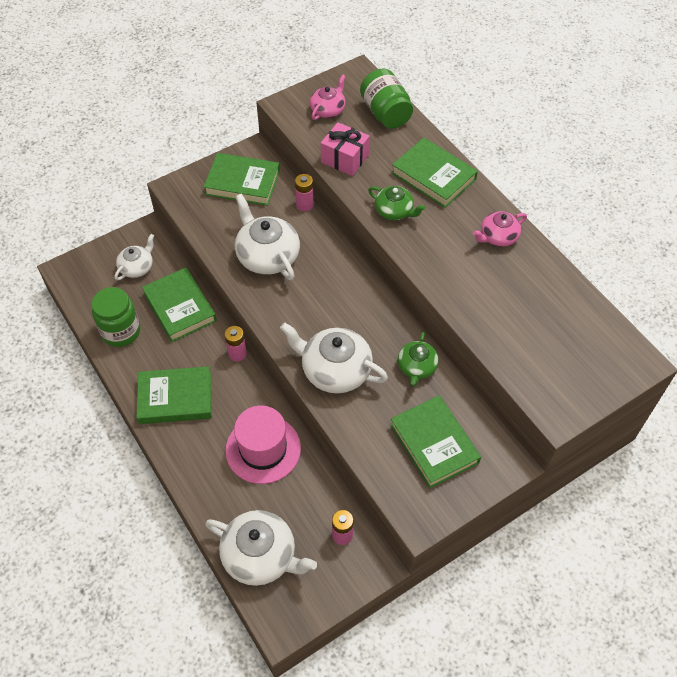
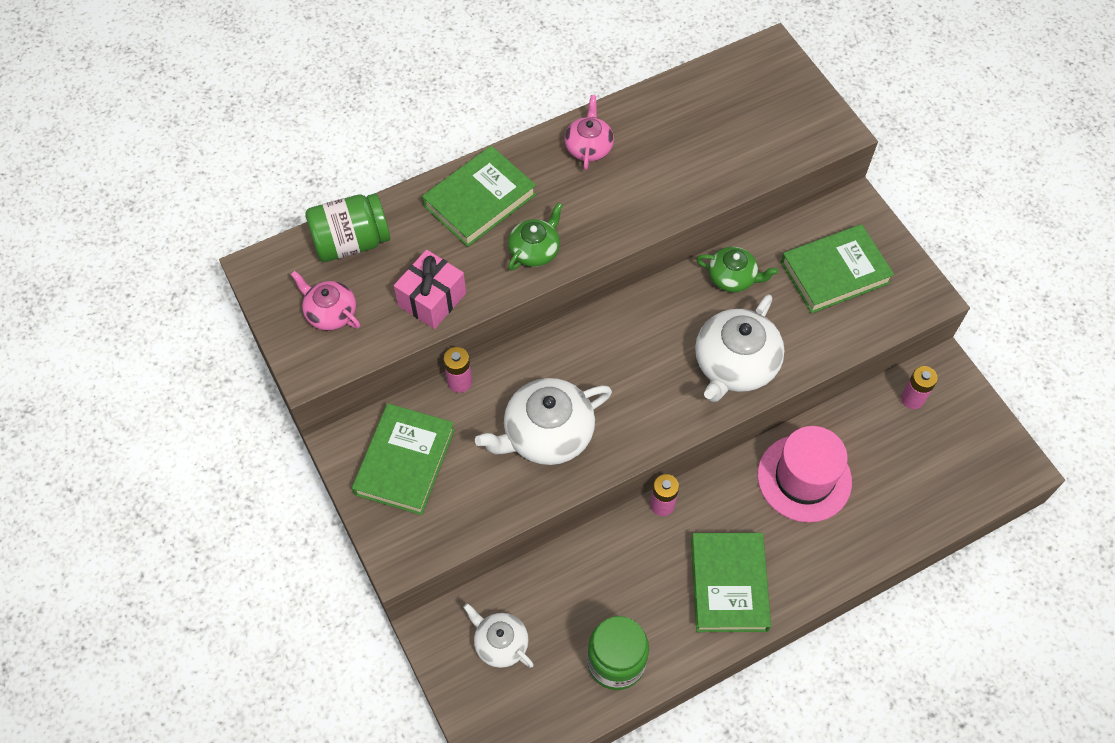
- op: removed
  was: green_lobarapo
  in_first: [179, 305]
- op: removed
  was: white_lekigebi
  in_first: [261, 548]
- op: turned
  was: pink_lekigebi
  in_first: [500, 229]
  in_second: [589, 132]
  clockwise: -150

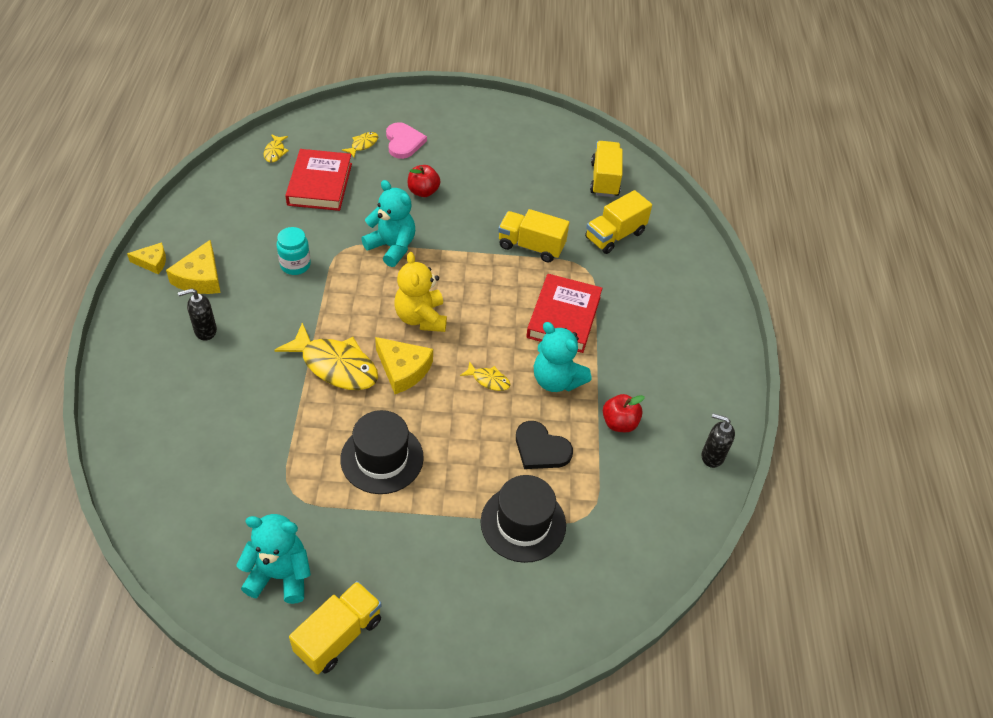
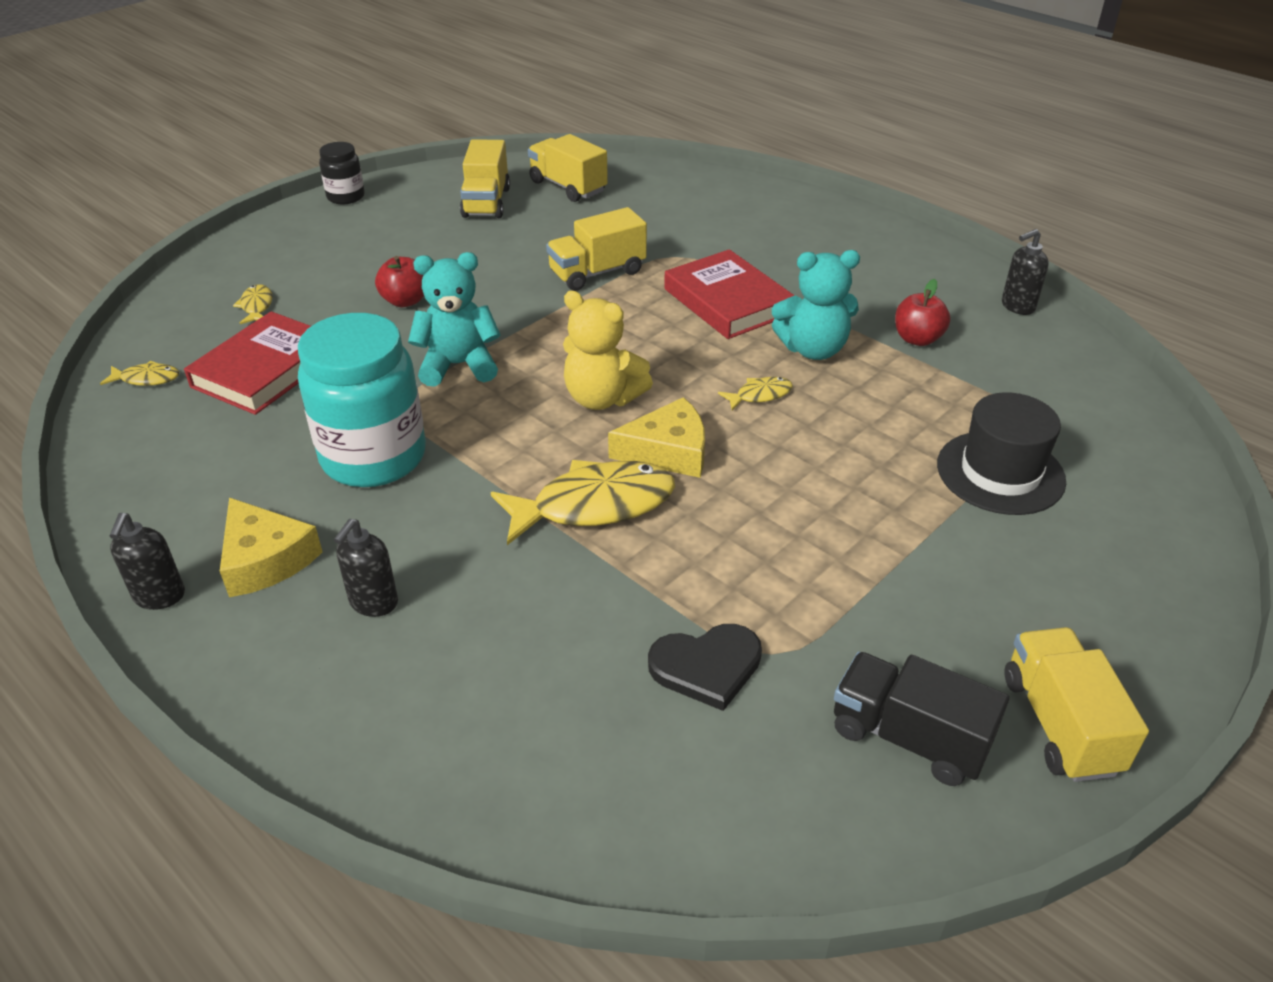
- op: replaced
  was: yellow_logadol
  now: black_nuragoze
  in_first: [146, 258]
  in_second: [147, 561]
- op: replaced
  was: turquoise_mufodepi
  now: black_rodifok
  in_first: [273, 559]
  in_second: [921, 719]
- op: turned
  was: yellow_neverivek
  in_first: [276, 148]
  in_second: [139, 373]
  clockwise: -45
- op: resized
  was: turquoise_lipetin
  in_first: [294, 251]
  in_second: [362, 400]
  ratio: 2.01
- op: turned
  was: red_lobarapo
  in_first: [318, 180]
  in_second: [247, 363]
  clockwise: 75
- op: removed
  was: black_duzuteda
  in_first: [382, 452]
- op: removed
  was: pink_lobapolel
  in_first: [406, 140]
- op: moved
  was: black_lobapolel
  in_first: [544, 445]
  in_second: [705, 667]
- op: moved
  was: yellow_rodifok
  in_first: [618, 222]
  in_second: [485, 178]
- op: added
  now: black_lipetin
  in_second: [342, 173]

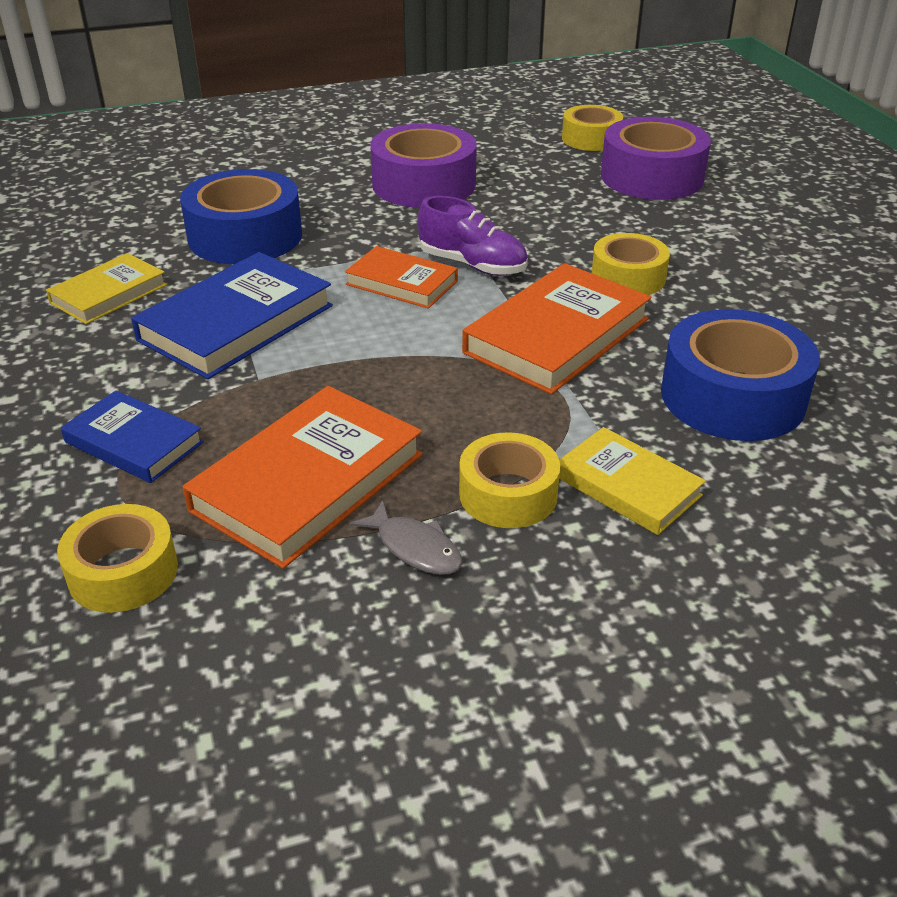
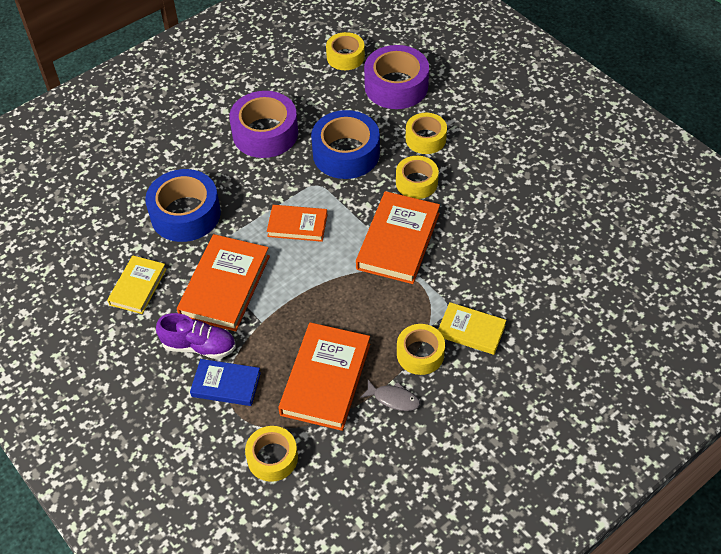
- op: recoloured
  was: blue_lobarapo
  now: orange_lobarapo
  in_first: [232, 315]
  in_second: [223, 283]
- op: moved
  was: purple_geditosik
  in_first: [473, 236]
  in_second: [196, 336]
- op: moved
  was: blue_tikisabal
  in_first: [740, 375]
  in_second: [345, 144]
- op: added
  now: yellow_tikisabal
  in_second: [426, 133]

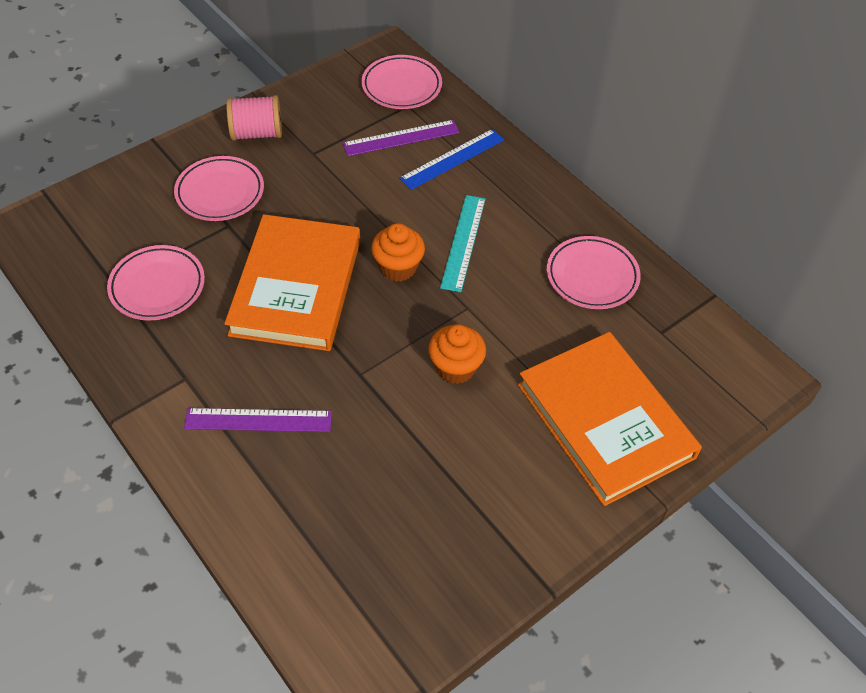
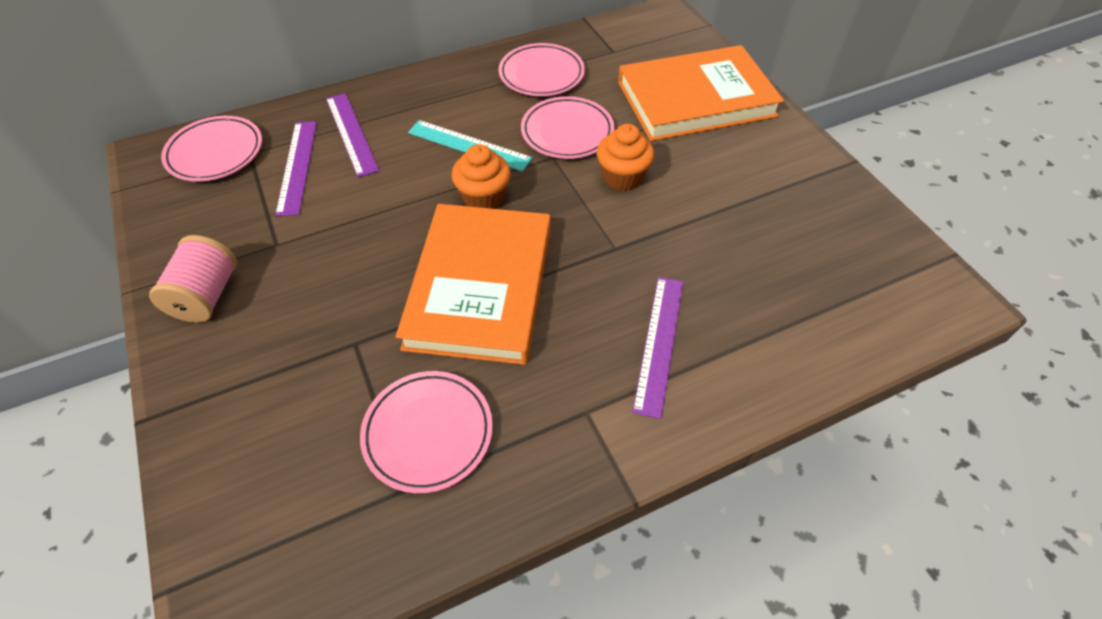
- op: moved
  was: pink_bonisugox
  in_first: [219, 188]
  in_second: [567, 127]
- op: turned
  was: orange_lobarapo
  in_first: [292, 282]
  in_second: [473, 284]
  clockwise: 75
- op: recoloured
  was: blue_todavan
  now: purple_todavan
  in_first: [451, 159]
  in_second: [352, 135]

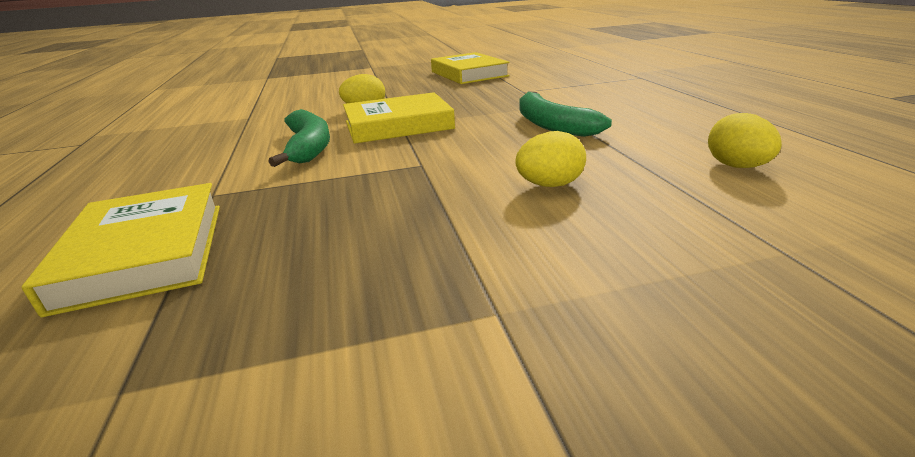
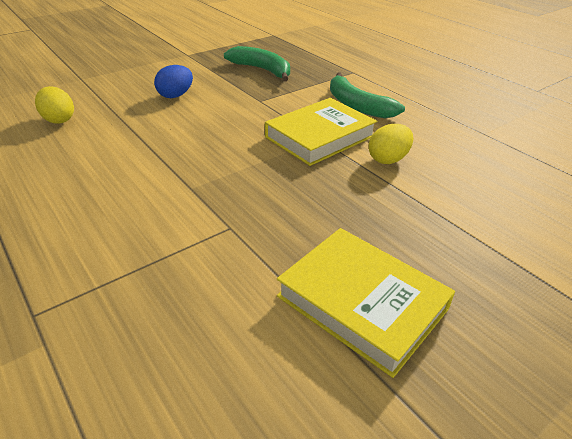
- op: removed
  was: yellow_lobarapo
  in_first: [121, 250]
- op: recoloured
  was: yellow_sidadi
  now: blue_sidadi
  in_first: [550, 159]
  in_second: [173, 81]
- op: moved
  was: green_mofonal
  in_first: [565, 114]
  in_second: [257, 64]

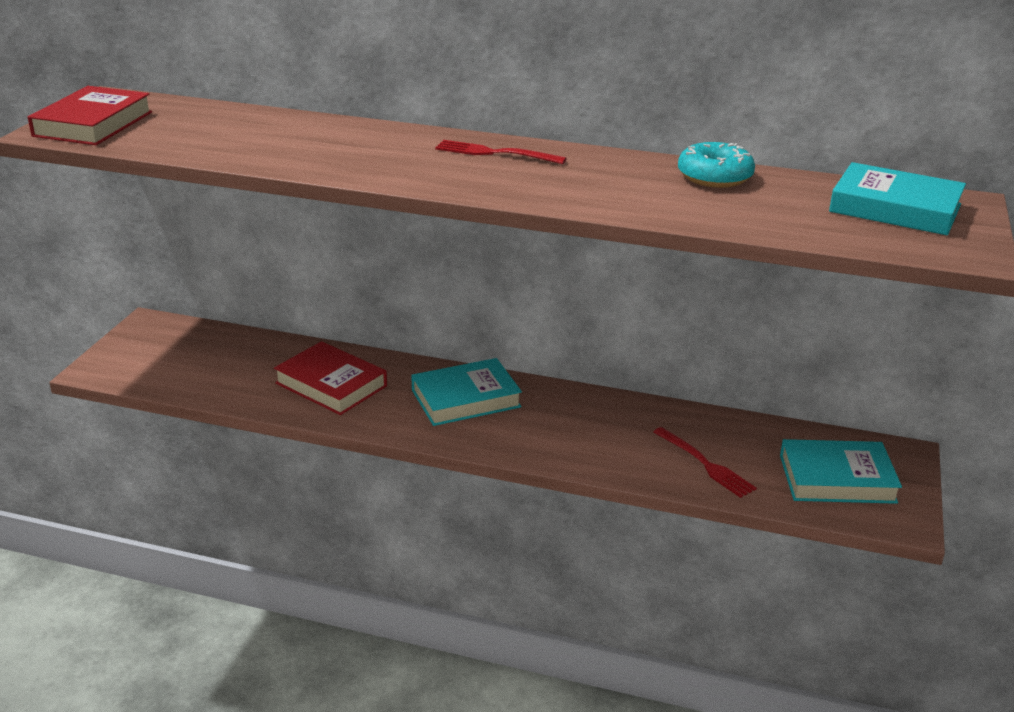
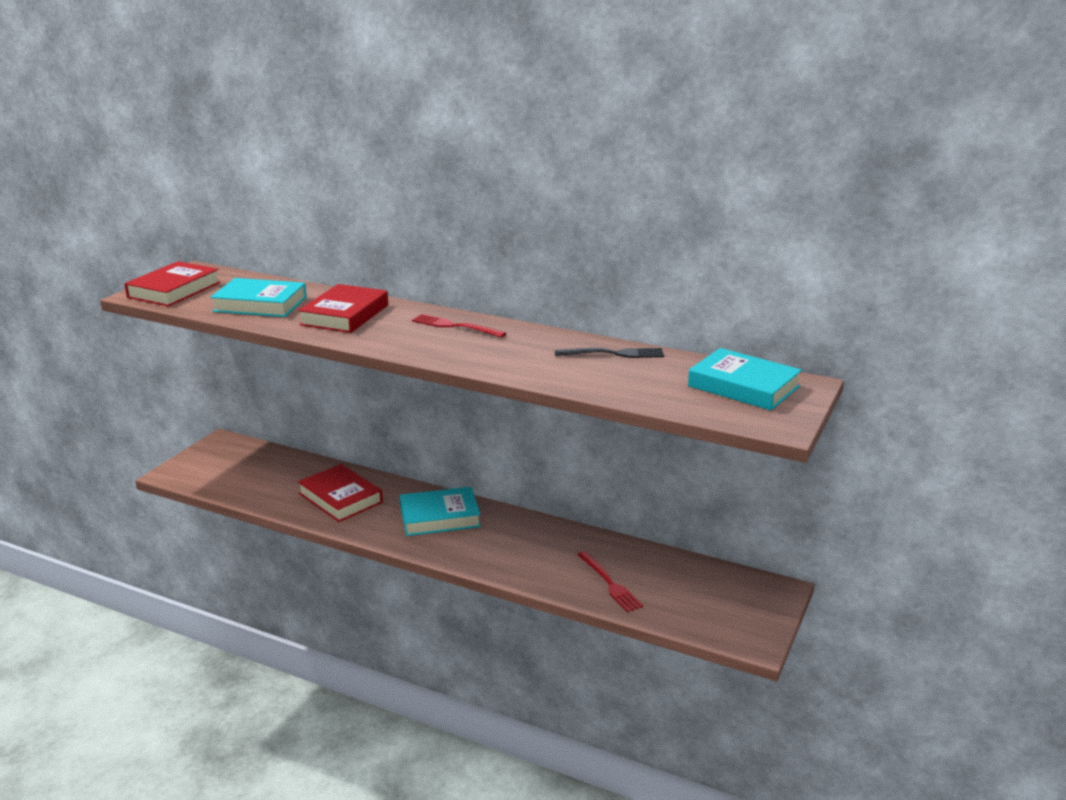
- op: replaced
  was: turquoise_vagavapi
  now: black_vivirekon
  in_first: [716, 165]
  in_second: [609, 353]
- op: moved
  was: turquoise_lobarapo
  in_first: [841, 471]
  in_second: [258, 297]
- op: added
  now: red_lobarapo
  in_second: [343, 308]

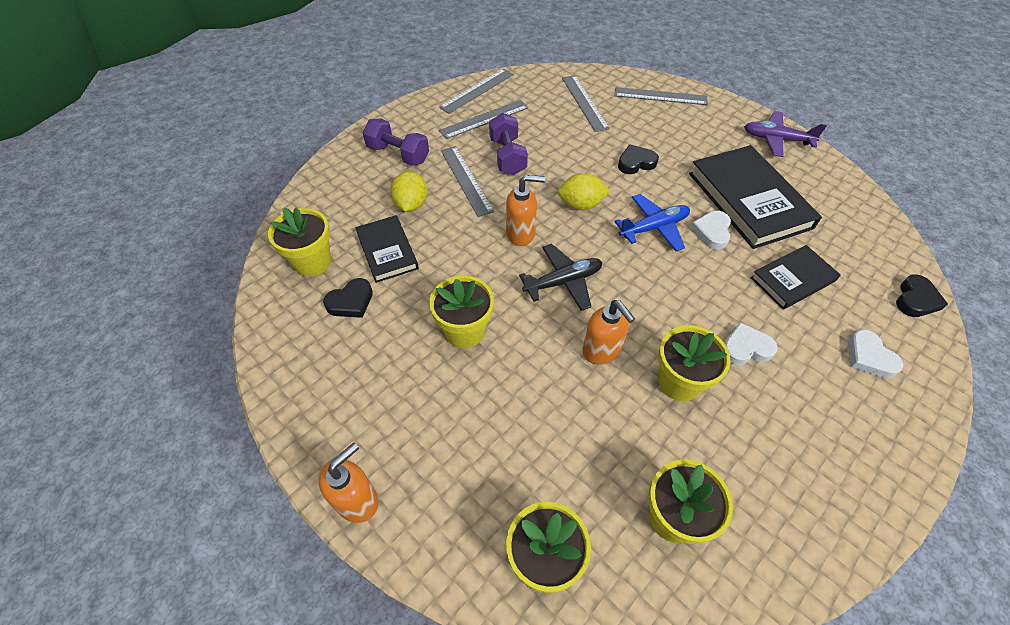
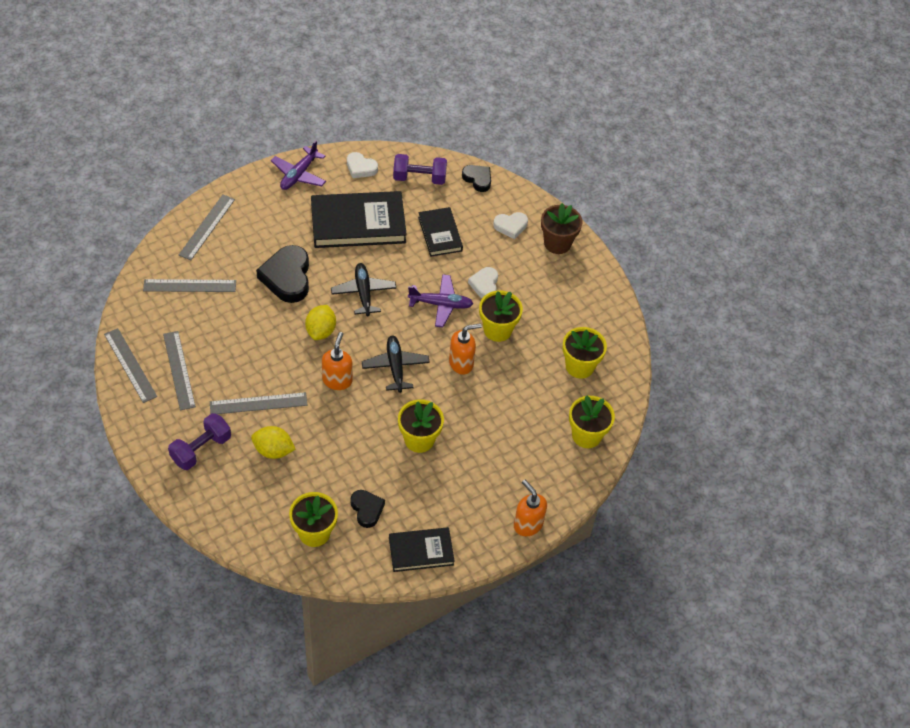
- op: moved
  was: black_lobarapo
  in_first: [387, 249]
  in_second: [422, 549]
- op: moved
  was: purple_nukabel
  in_first: [508, 144]
  in_second: [420, 169]
- op: recoloured
  was: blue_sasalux
  now: black_sasalux
  in_first: [652, 222]
  in_second: [363, 289]
- op: resized
  was: black_lobapolel
  in_first: [638, 159]
  in_second: [282, 274]
  ratio: 1.75
- op: moved
  was: white_lobapolel
  in_first: [710, 230]
  in_second: [362, 165]
- op: added
  now: purple_sasalux
  in_second: [440, 301]
- op: added
  now: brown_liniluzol
  in_second: [561, 228]

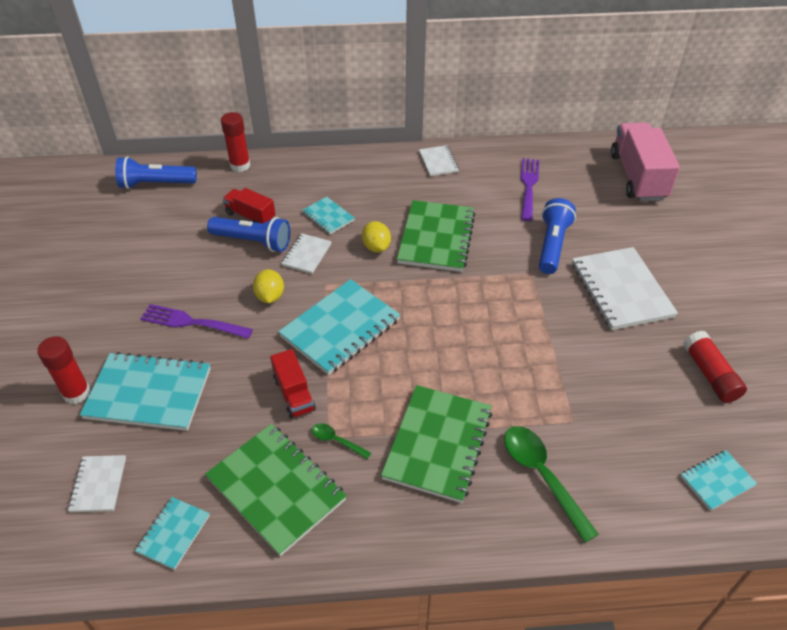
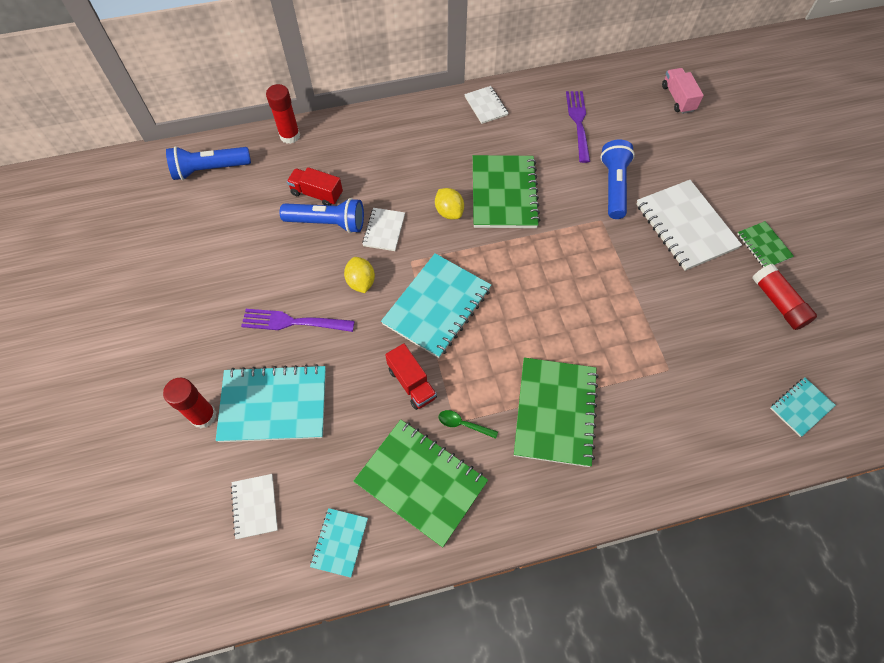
- op: removed
  was: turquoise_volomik
  in_first: [328, 215]
- op: removed
  was: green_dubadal
  in_first: [551, 484]
- op: resized
  was: pink_rodifok
  in_first: [645, 162]
  in_second: [683, 91]
  ratio: 0.54
- op: added
  now: green_volomik
  in_second: [765, 244]

